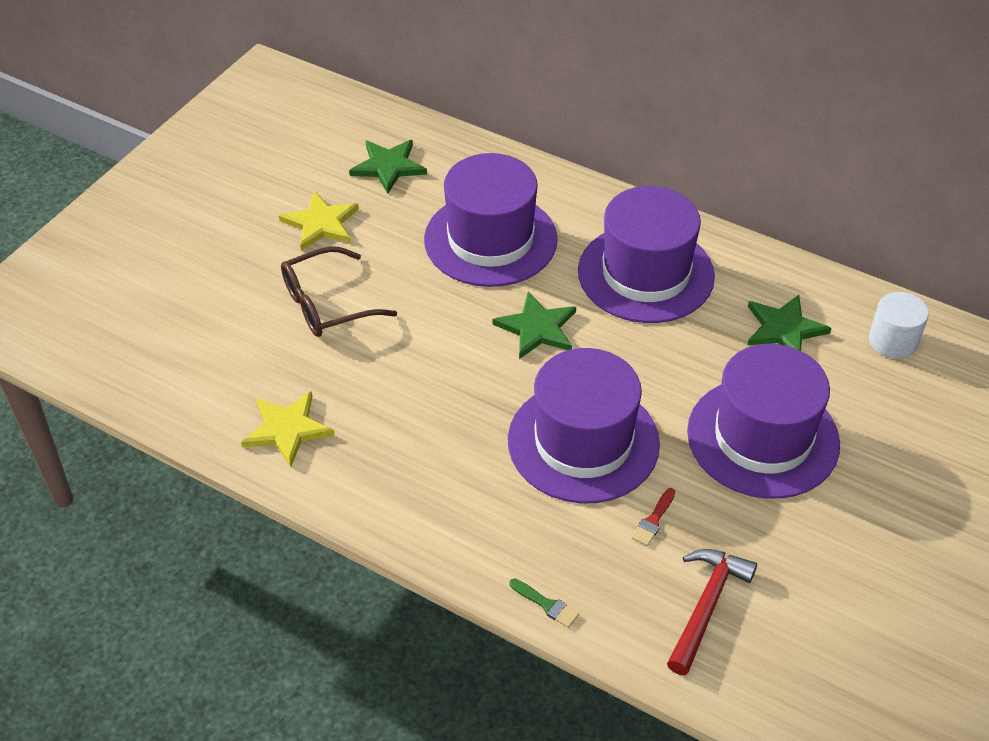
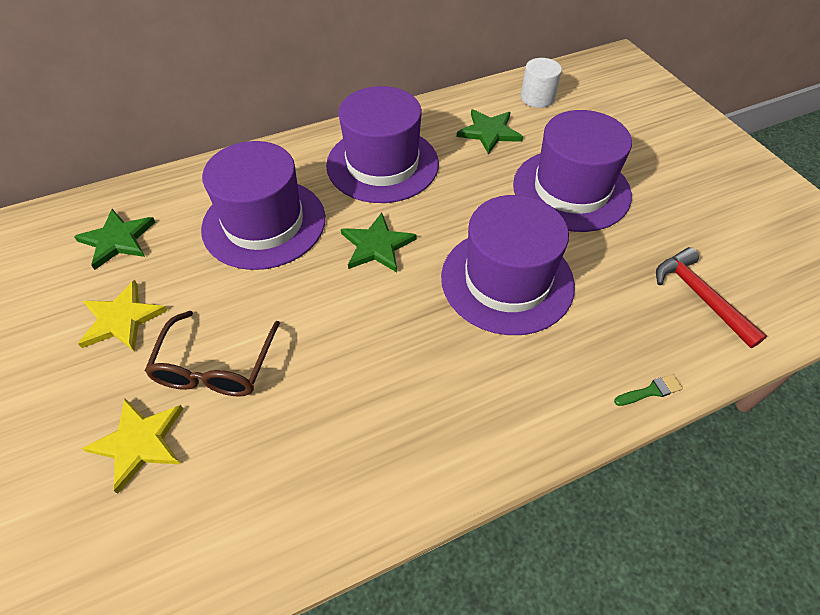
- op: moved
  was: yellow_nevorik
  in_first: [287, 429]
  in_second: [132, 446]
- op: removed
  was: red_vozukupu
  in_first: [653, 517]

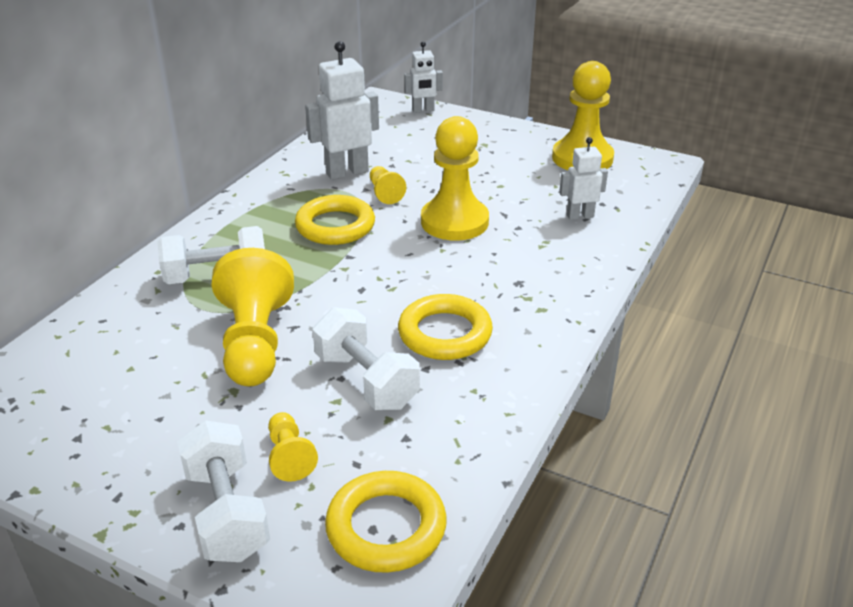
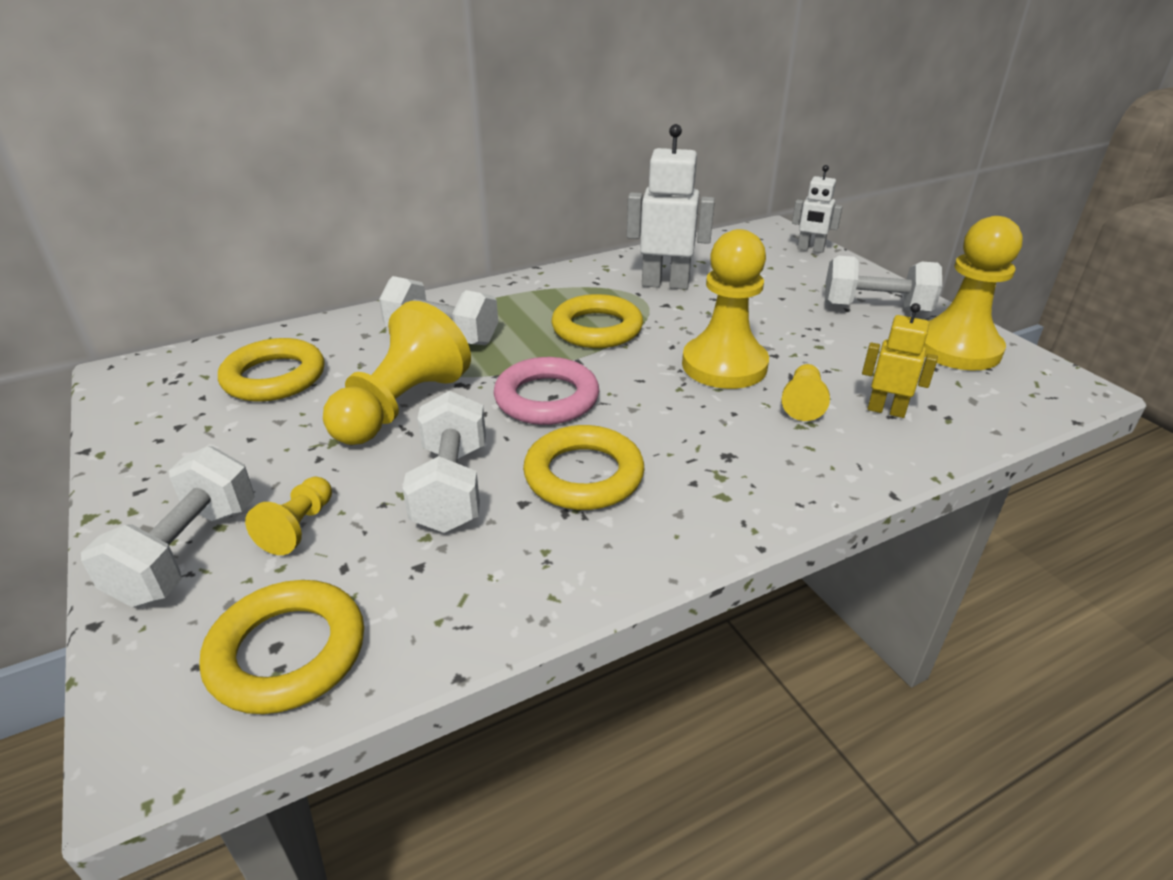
- op: moved
  was: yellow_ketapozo
  in_first: [388, 185]
  in_second: [806, 392]
- op: recoloured
  was: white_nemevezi
  now: yellow_nemevezi
  in_first: [583, 178]
  in_second: [900, 360]
- op: added
  now: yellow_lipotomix
  in_second: [271, 370]
- op: added
  now: pink_lipotomix
  in_second: [546, 391]
- op: added
  now: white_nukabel
  in_second: [883, 284]

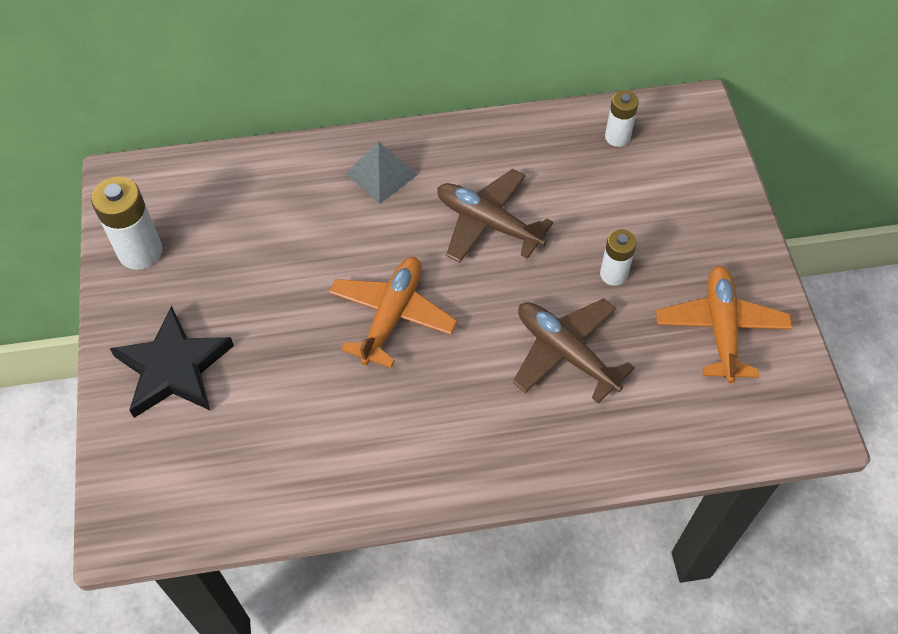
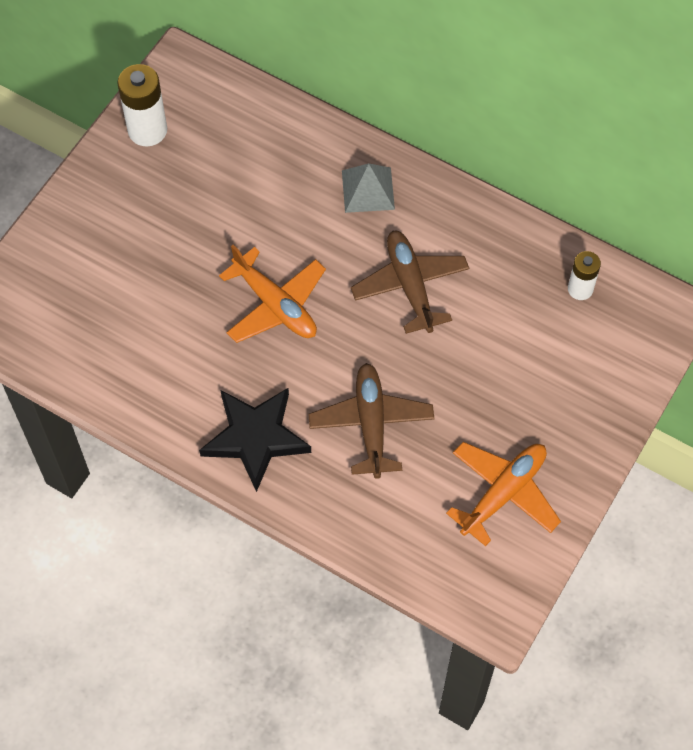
- op: moved
  was: black_nevorik
  in_first: [171, 362]
  in_second: [255, 440]
- op: turned
  was: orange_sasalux
  in_first: [393, 312]
  in_second: [272, 294]
  clockwise: 75
- op: removed
  was: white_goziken
  in_first: [618, 257]

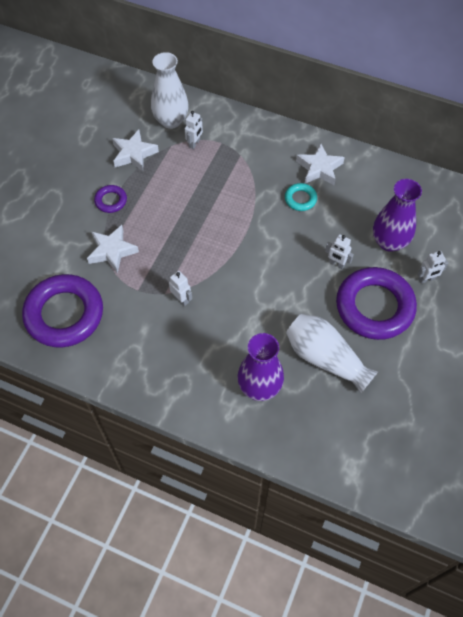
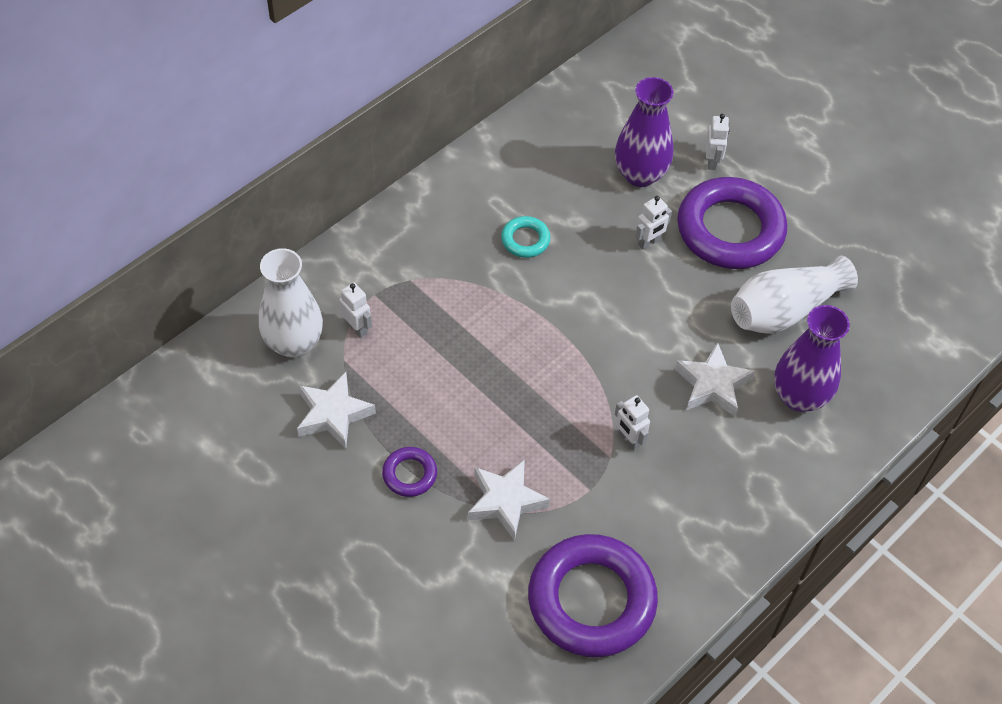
- op: turned
  was: white_nemevezi
  in_first: [180, 288]
  in_second: [632, 422]
  clockwise: -105
- op: moved
  was: white_nevorik
  in_first: [320, 164]
  in_second: [715, 379]

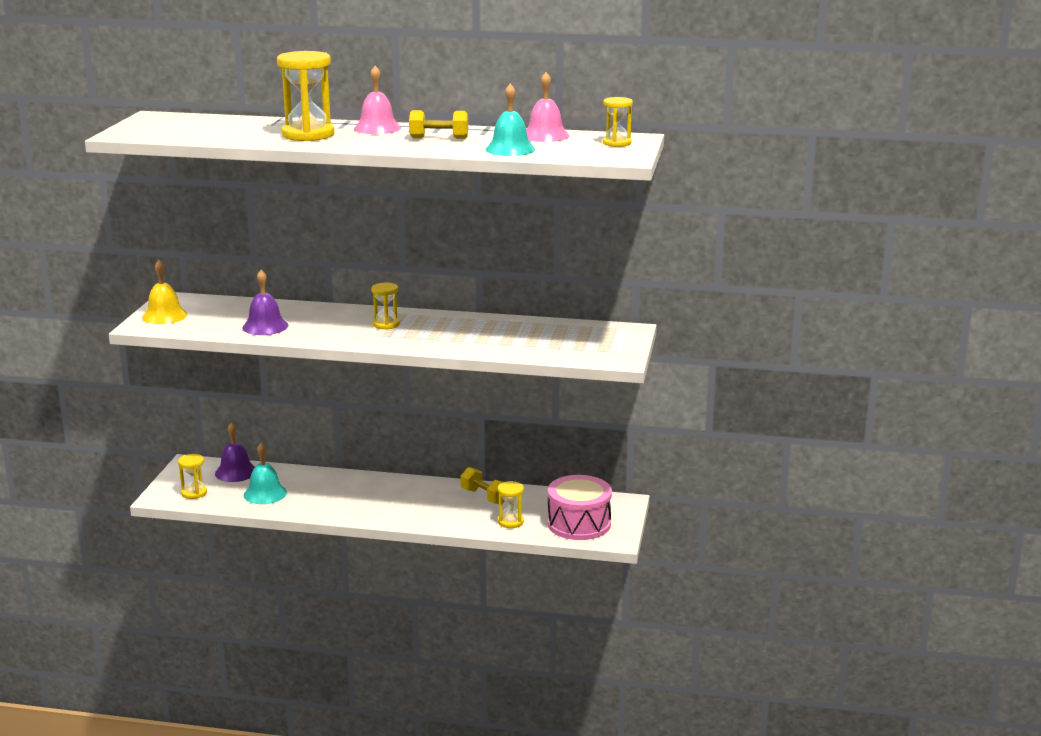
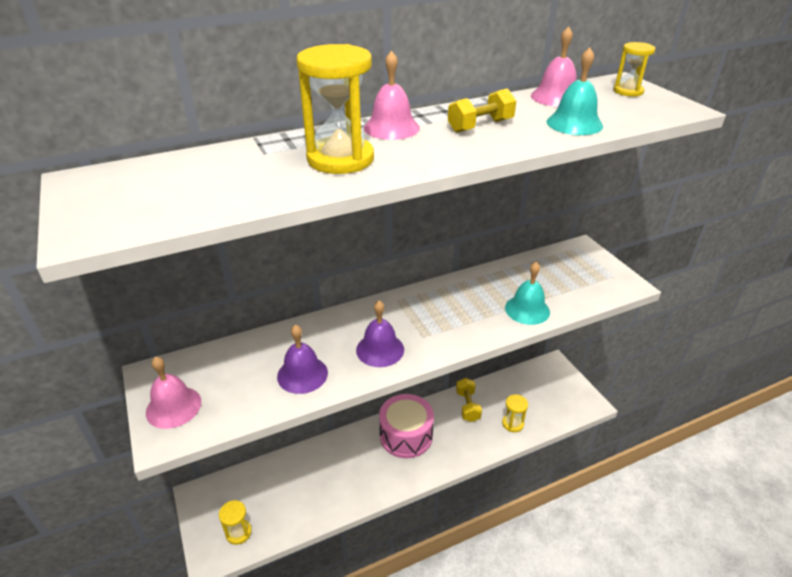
- op: recoloured
  was: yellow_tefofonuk
  now: pink_tefofonuk
  in_first: [165, 292]
  in_second: [173, 392]
- op: moved
  was: purple_tefofonuk
  in_first: [235, 452]
  in_second: [380, 333]
- op: moved
  was: turquoise_tefofonuk
  in_first: [265, 473]
  in_second: [527, 293]
- op: removed
  was: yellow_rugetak
  in_first: [385, 306]
- op: turned
  was: yellow_nukabel
  in_first: [483, 485]
  in_second: [469, 400]
  clockwise: 75
- op: moved
  was: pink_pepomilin
  in_first: [579, 507]
  in_second: [406, 426]

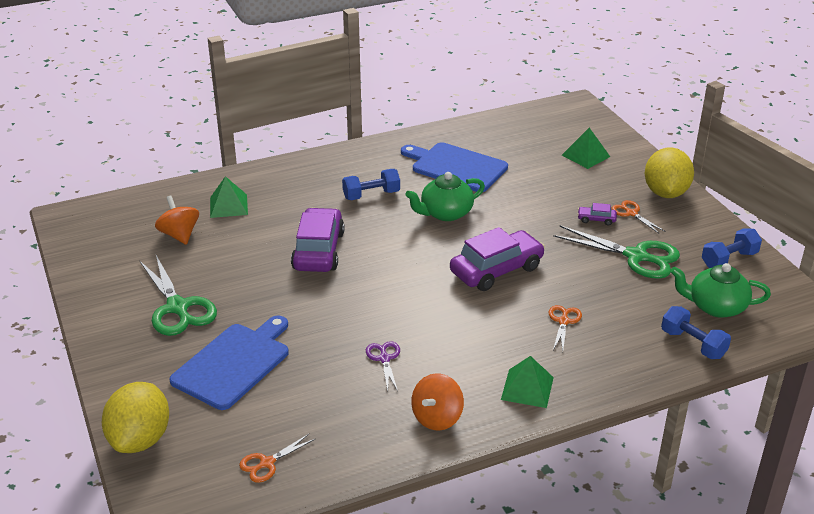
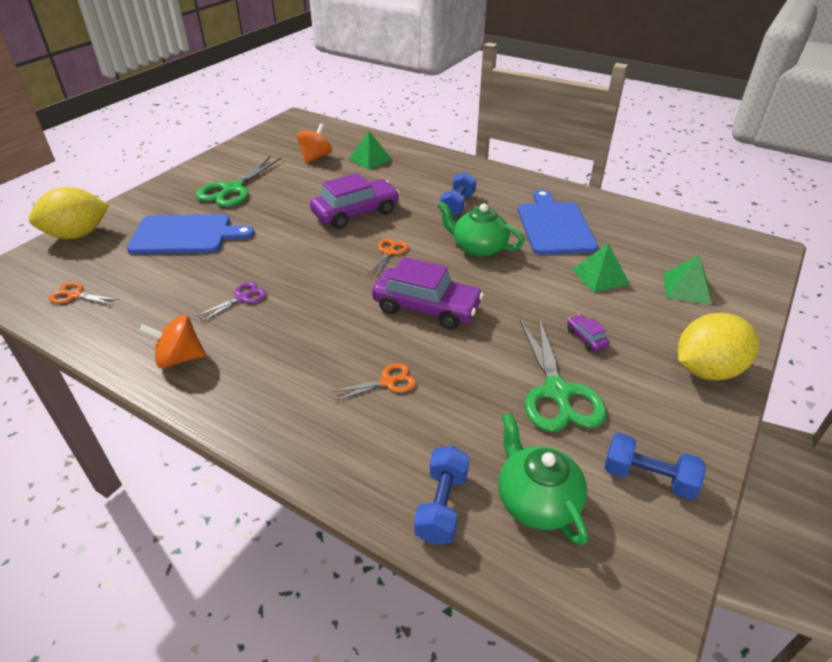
- op: turned
  was: blue_nukabel
  in_first: [371, 184]
  in_second: [458, 194]
  clockwise: 75
- op: moved
  was: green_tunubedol
  in_first: [527, 382]
  in_second: [601, 268]
- op: moved
  was: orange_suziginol
  in_first: [637, 216]
  in_second: [387, 258]

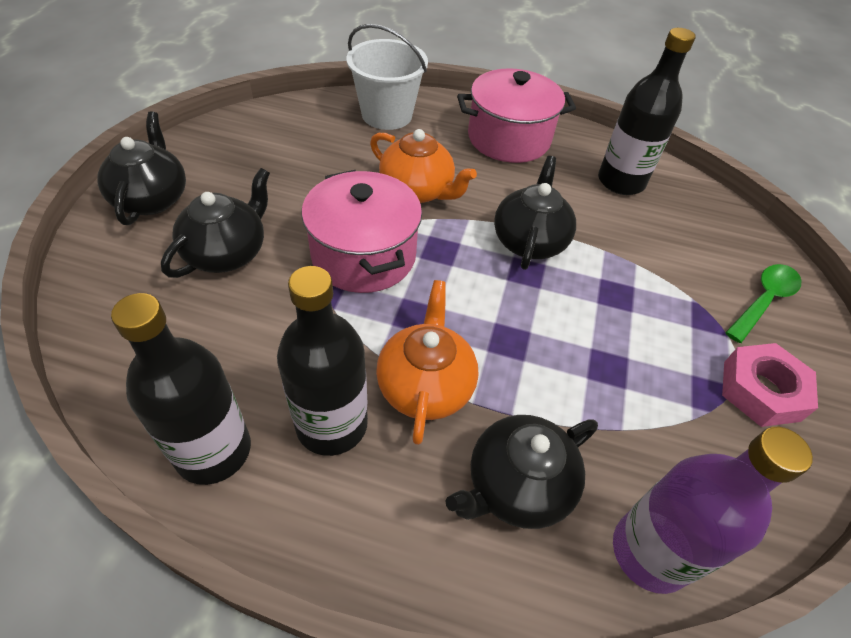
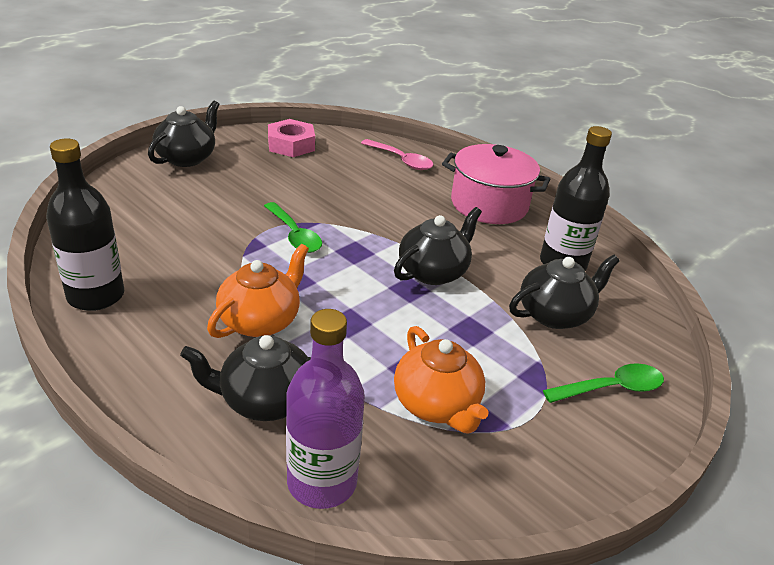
- op: moved
  was: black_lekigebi
  in_first: [215, 223]
  in_second: [564, 291]
- op: removed
  was: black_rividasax
  in_first: [322, 361]
- op: replaced
  was: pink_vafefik
  now: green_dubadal
  in_first: [361, 231]
  in_second: [293, 227]
- op: replaced
  was: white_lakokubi
  now: pink_dubadal
  in_first: [387, 77]
  in_second: [397, 154]
- op: moved
  was: orange_lekigebi
  in_first: [423, 166]
  in_second: [441, 380]
- op: moved
  was: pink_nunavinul
  in_first: [770, 385]
  in_second: [291, 138]

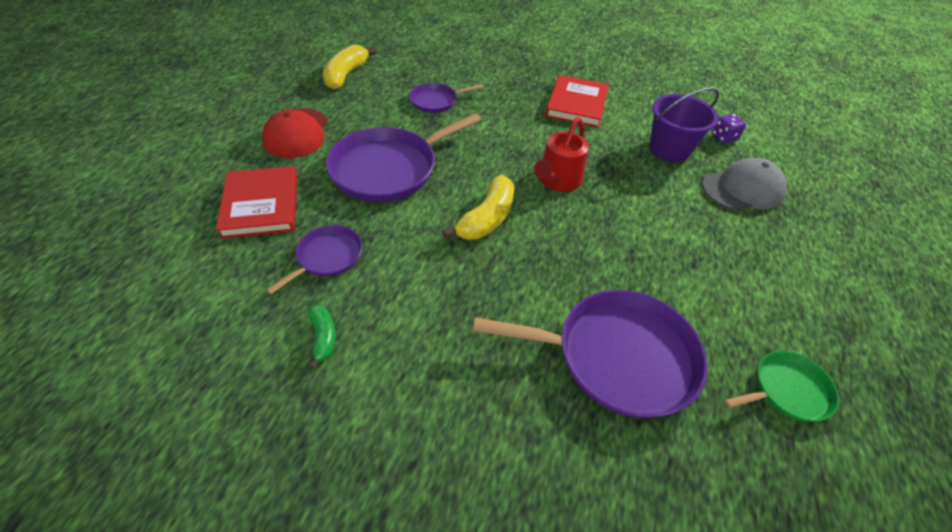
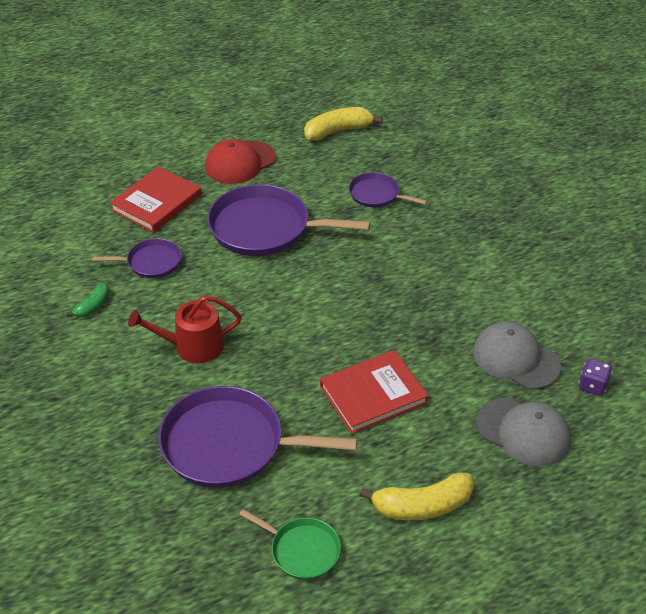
- op: moved
  was: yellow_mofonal
  in_first: [478, 207]
  in_second: [416, 496]
- op: turned
  was: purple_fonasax
  in_first: [590, 354]
  in_second: [257, 437]
  clockwise: 135
- op: moved
  was: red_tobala
  in_first: [561, 154]
  in_second: [184, 329]
- op: moved
  was: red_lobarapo
  in_first: [577, 101]
  in_second: [374, 392]
- op: replaced
  was: purple_lakokubi
  now: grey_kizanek
  in_first: [684, 124]
  in_second: [517, 355]

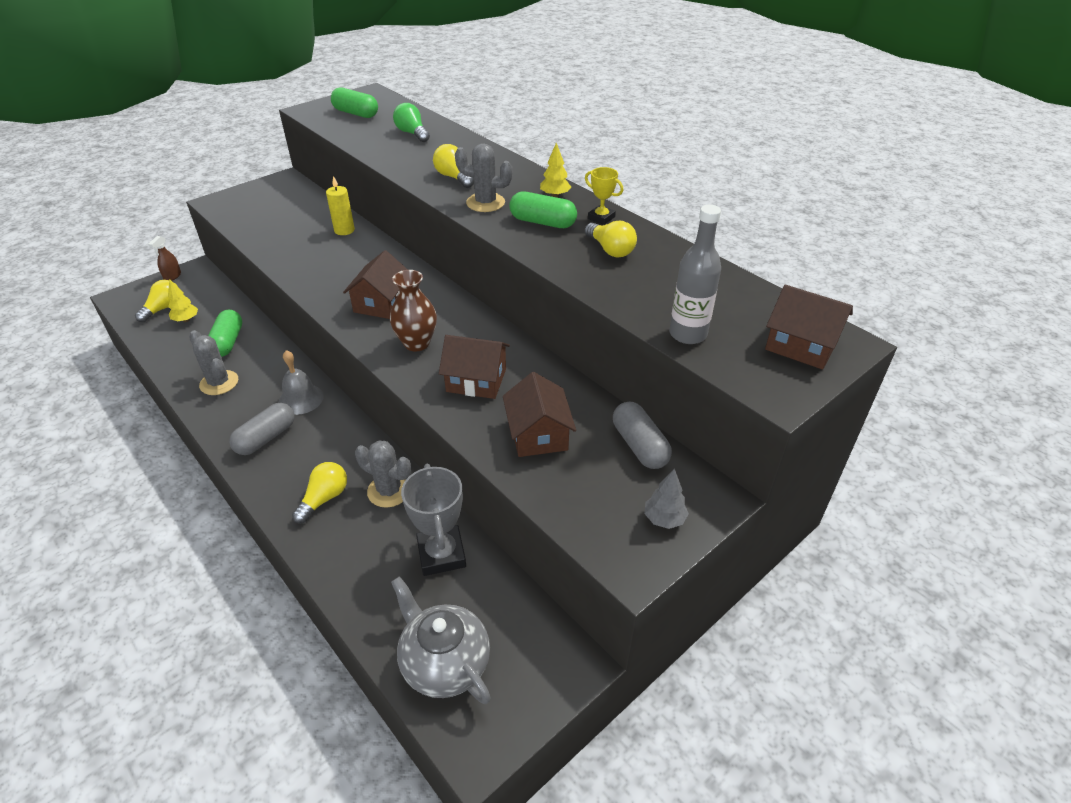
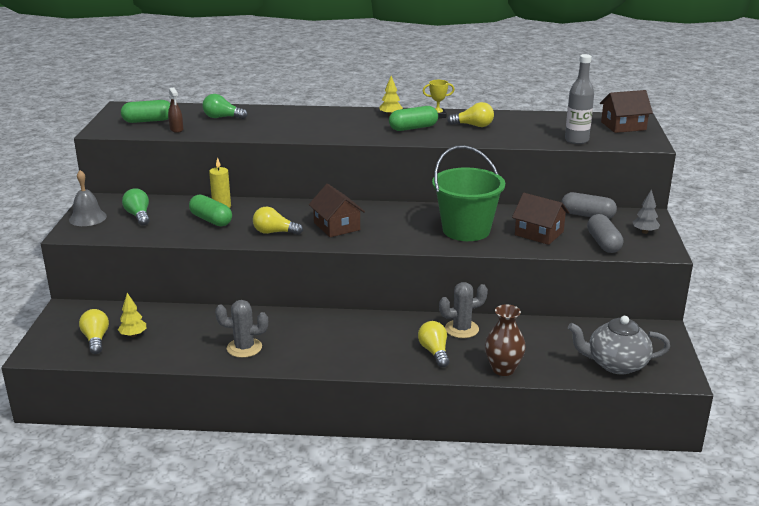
- op: moved
  was: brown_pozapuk
  in_first: [164, 258]
  in_second: [175, 110]
- op: moved
  was: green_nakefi
  in_first: [225, 333]
  in_second: [210, 211]
- op: moved
  was: grey_nakefi
  in_first: [262, 429]
  in_second: [605, 233]
- op: moved
  was: grey_tefofonuk
  in_first: [301, 382]
  in_second: [88, 198]
- op: moved
  was: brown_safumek
  in_first: [413, 311]
  in_second: [505, 340]
- op: removed
  was: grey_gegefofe
  in_first: [433, 520]
- op: moved
  was: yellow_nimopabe
  in_first: [453, 166]
  in_second: [278, 221]
- op: replaced
  was: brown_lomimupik
  now: green_lakokubi
  in_first: [474, 367]
  in_second: [468, 193]
- op: removed
  was: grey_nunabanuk
  in_first: [484, 177]
- op: added
  now: green_nimopabe
  in_second: [135, 207]

